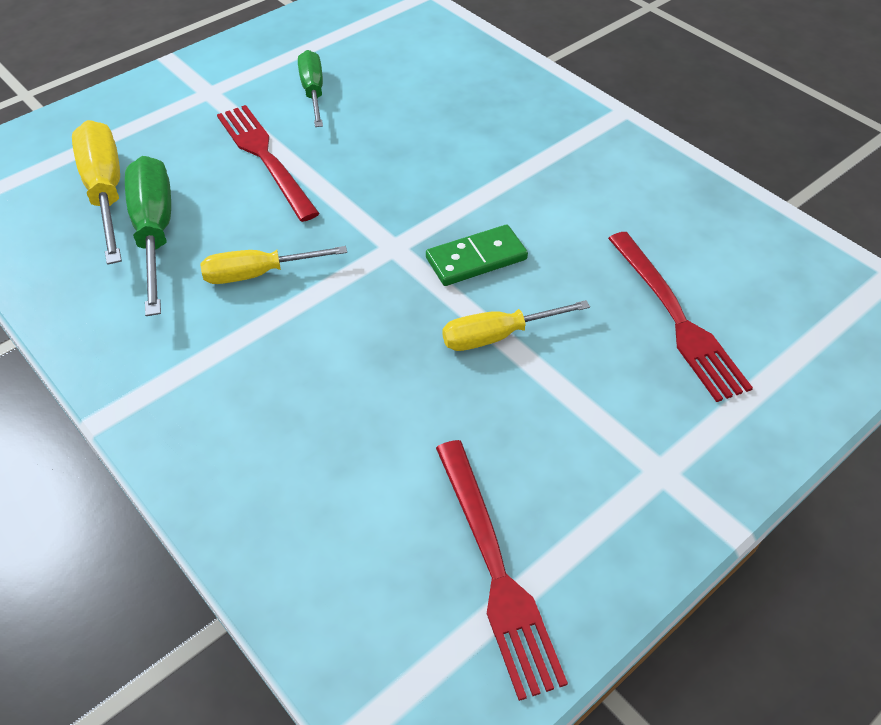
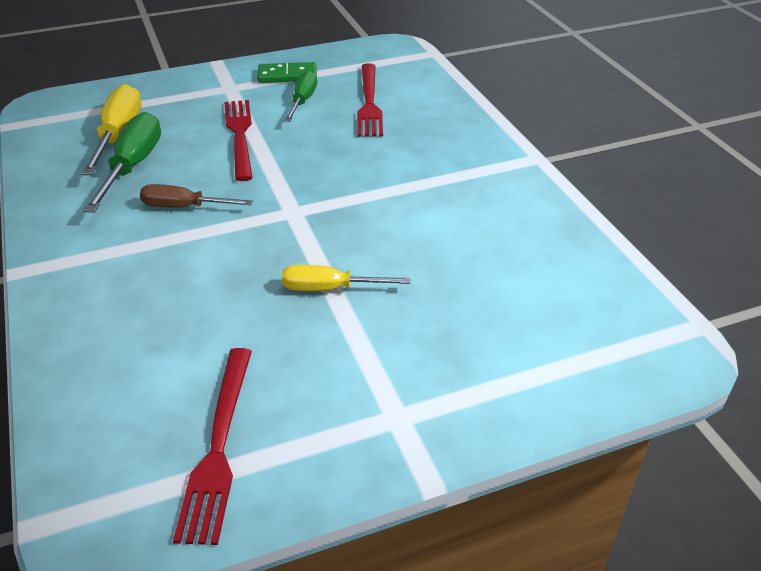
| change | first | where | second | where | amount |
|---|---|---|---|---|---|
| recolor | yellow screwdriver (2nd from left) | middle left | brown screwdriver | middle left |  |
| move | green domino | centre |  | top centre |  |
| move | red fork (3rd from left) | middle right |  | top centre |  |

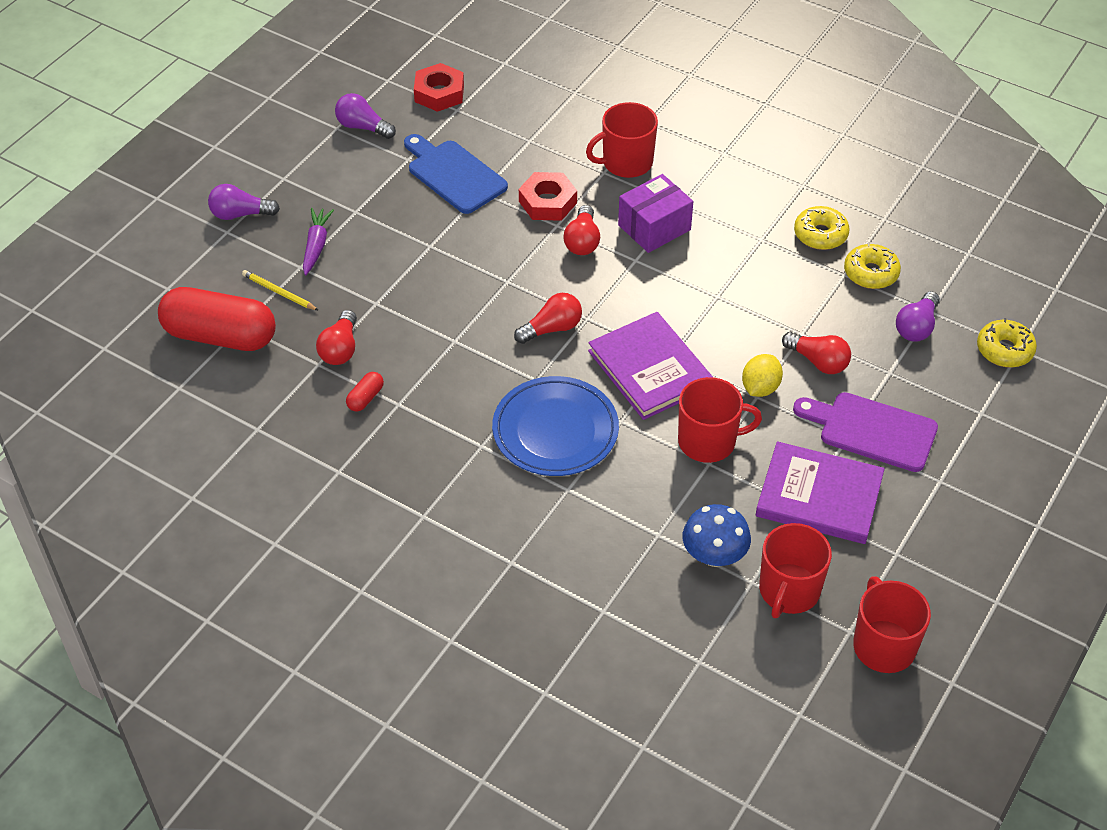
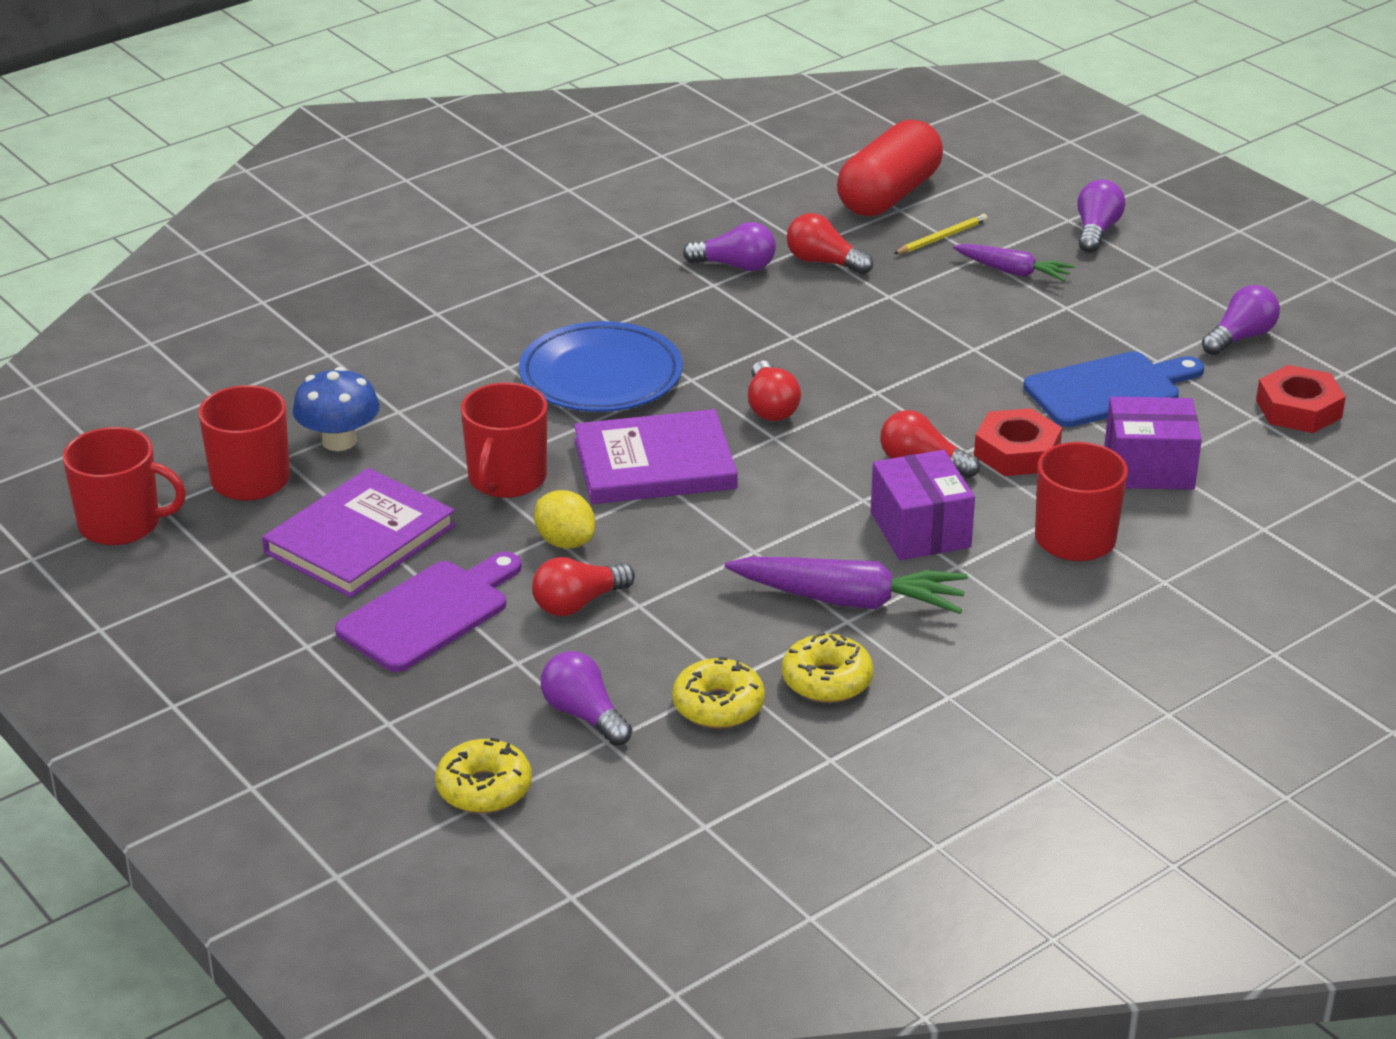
| change | first | where | second | where | amount |
|---|---|---|---|---|---|
| replace | red capsule (2nd from left) | middle left | purple light bulb (2nd from left) | top centre |  |
| insert |  |  | purple carrot (1st from left) | centre |  |
| insert |  |  | purple box (2nd from left) | middle right |  |

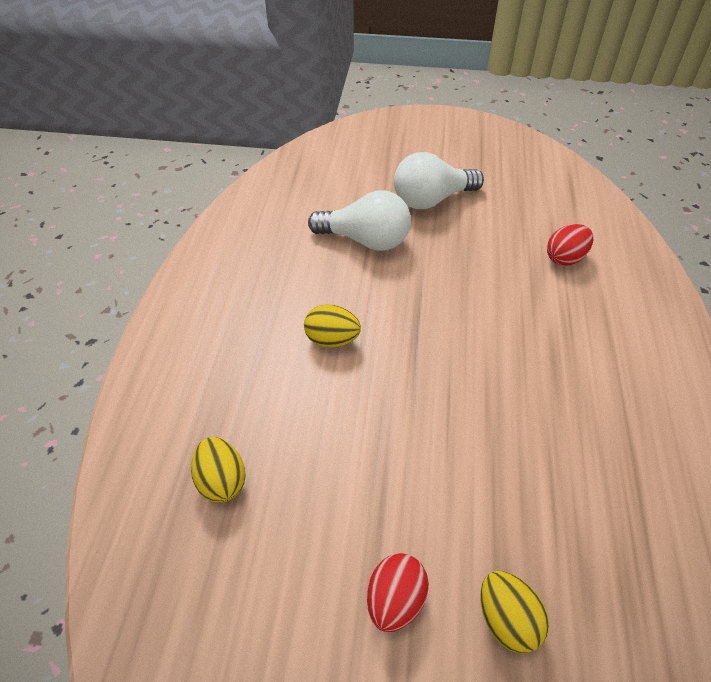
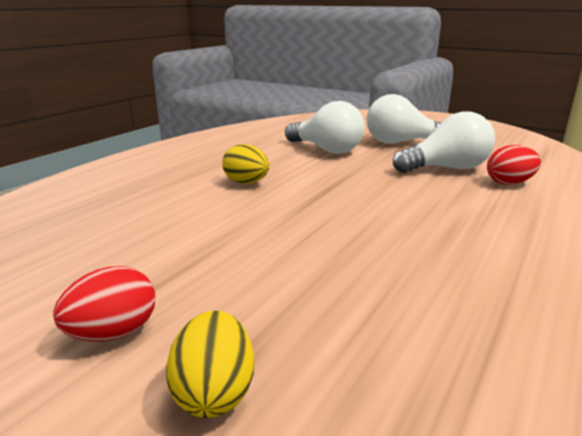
| change | first | where | second | where | amount |
|---|---|---|---|---|---|
| insert |  |  | white light bulb (3rd from left) | top right |  |
| delete | yellow egg (1st from left) | bottom left |  |  |  |

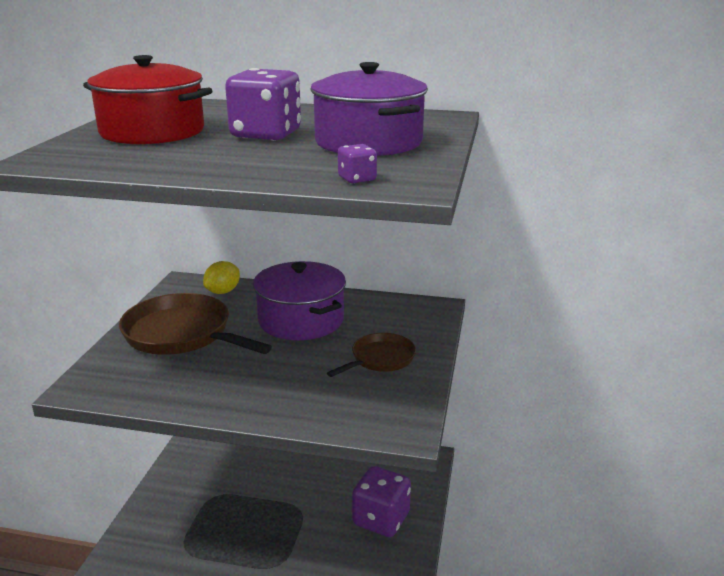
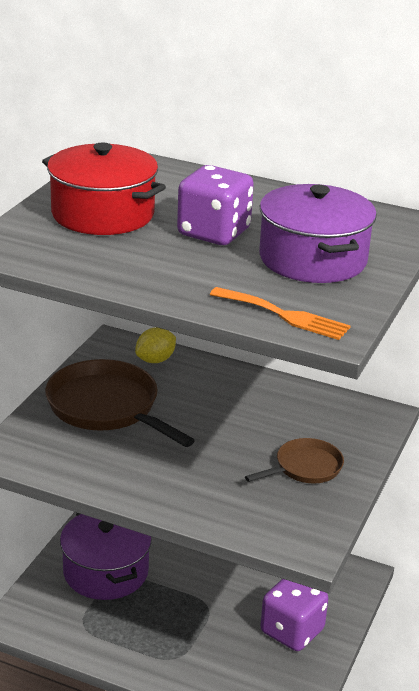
| change | first | where | second | where | amount |
|---|---|---|---|---|---|
| move | purple pot (1st from left) | centre |  | bottom left |  |
| replace | purple dice (2nd from left) | top centre | orange fork | middle right |  |

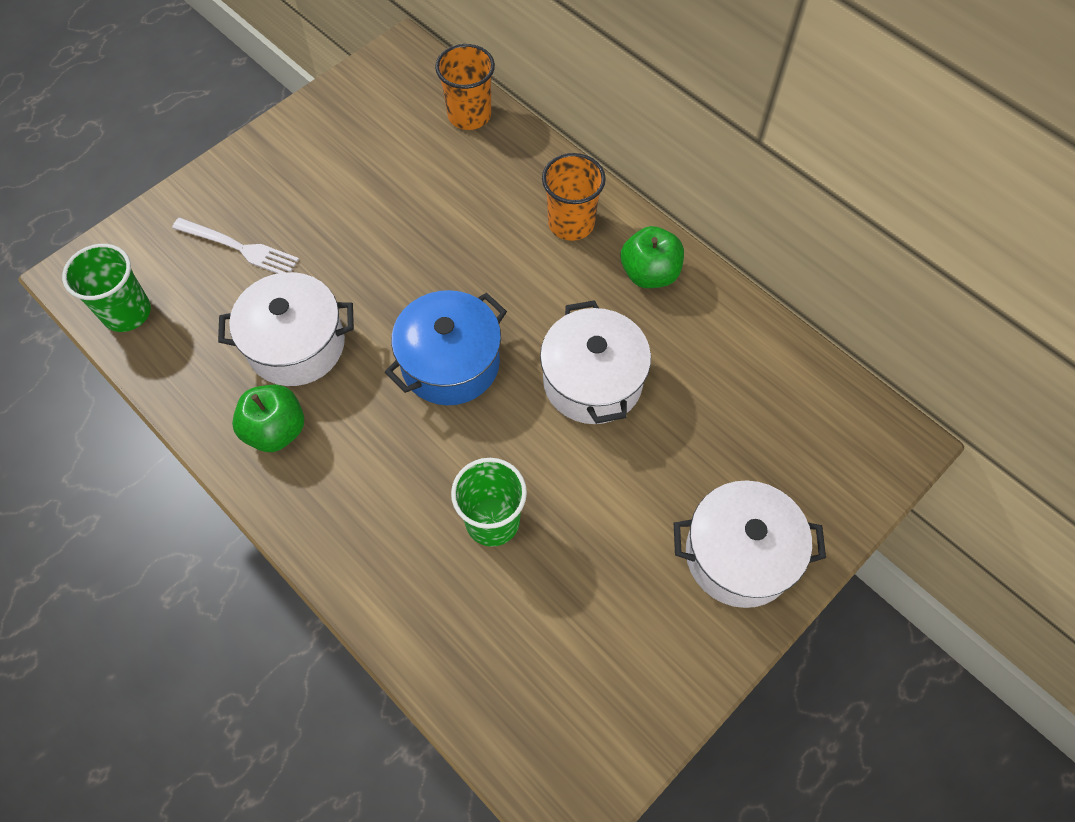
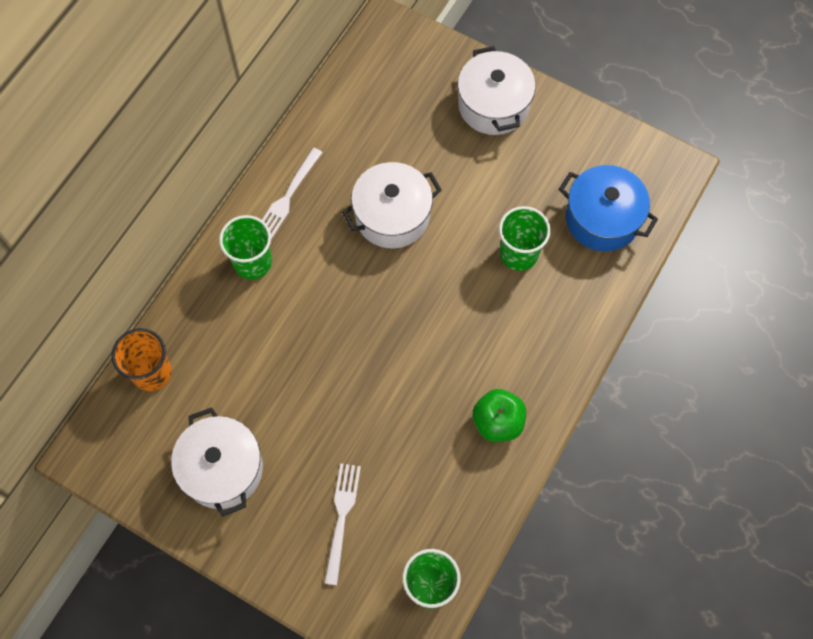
| change | first | where | second | where | amount |
|---|---|---|---|---|---|
| move | white pot (1st from left) | middle left |  | bottom left |  |
| recolor | orange cup (2nd from left) | top centre | green cup (1st from left) | middle left |  |
| replace | green apple (2nd from left) | top centre | white fork (1st from left) | top centre |  |
| move | blue pot | centre |  | top right |  |

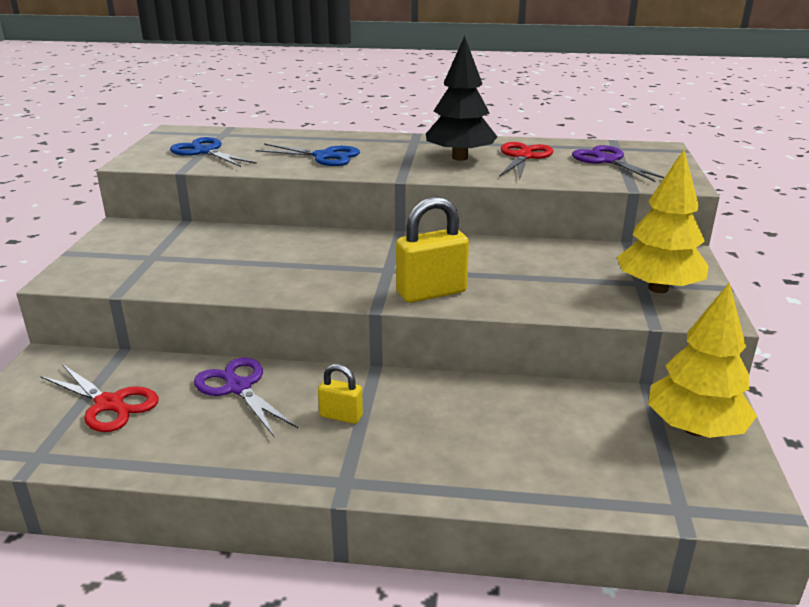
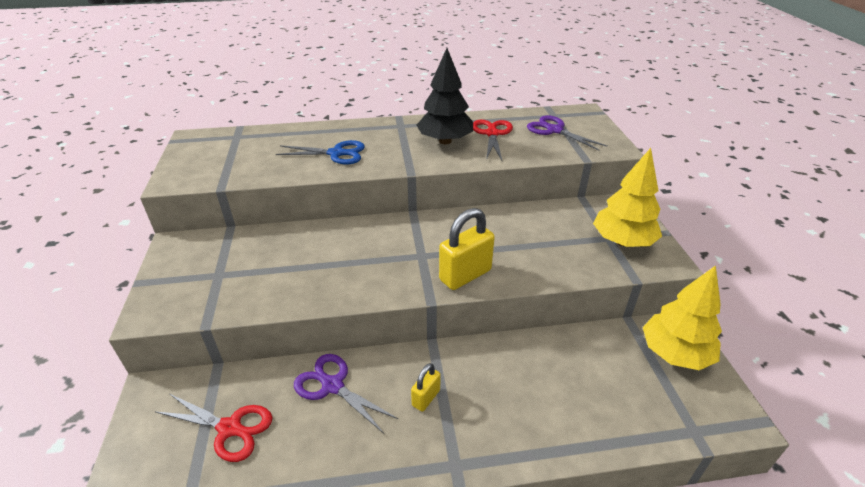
| change | first | where | second | where | amount |
|---|---|---|---|---|---|
| rotate | yellow padlock (1st from left) | centre |  | bottom centre | 60 degrees counterclockwise |
| delete | blue scissors (1st from left) | top left |  |  |  |

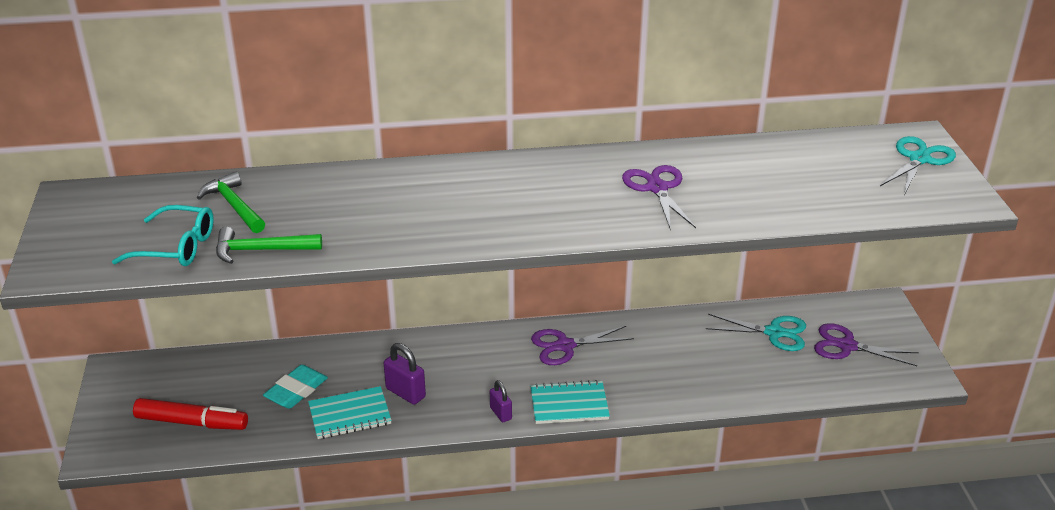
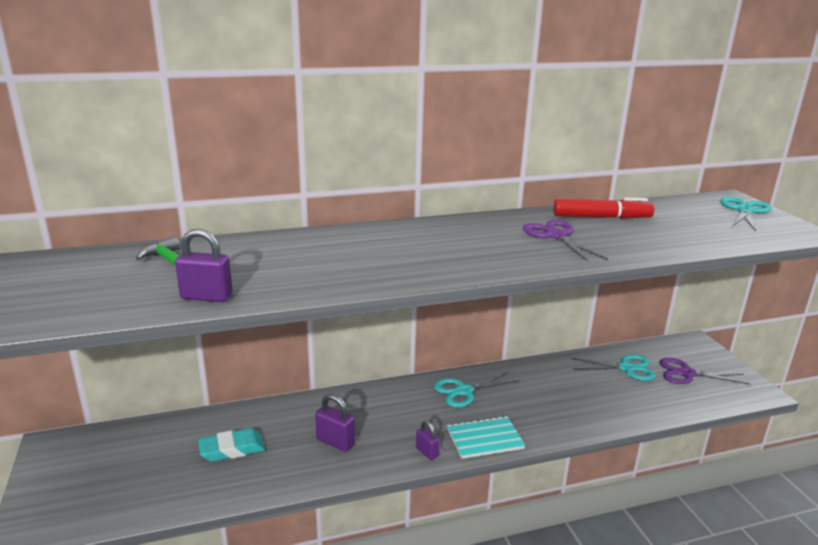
| change | first | where | second | where | amount |
|---|---|---|---|---|---|
| replace | green hammer (2nd from left) | middle left | purple padlock (1st from left) | middle left |  |
| rotate | turquoise eraser | bottom left |  | bottom left | 45 degrees clockwise |
| recolor | purple scissors (1st from left) | bottom centre | turquoise scissors (1st from left) | bottom centre |  |
| move | red marker | bottom left |  | middle right |  |
| delete | turquoise glasses | middle left |  |  |  |
| delete | turquoise notebook (1st from left) | bottom left |  |  |  |

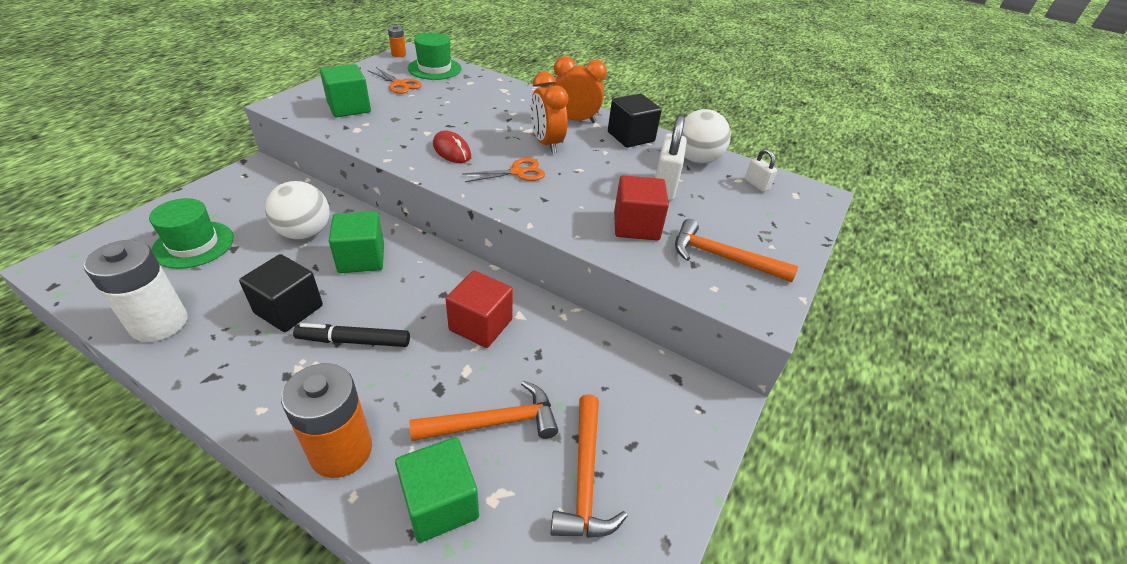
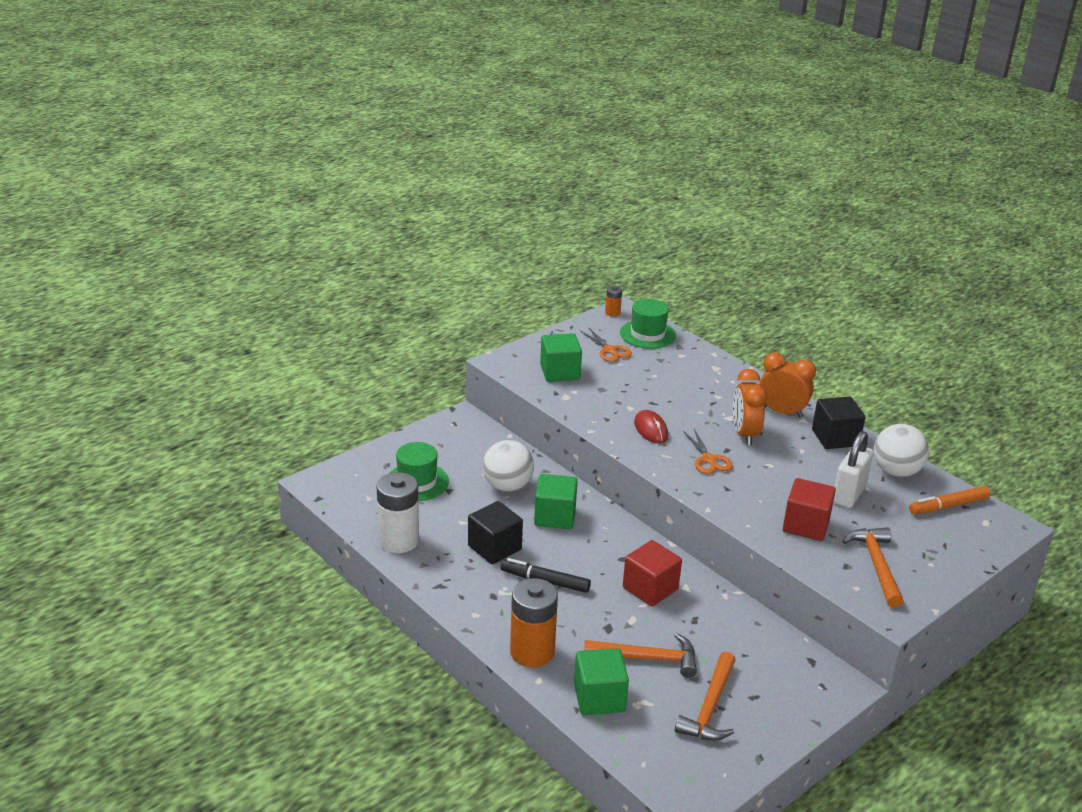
| change | first | where | second | where | amount |
|---|---|---|---|---|---|
| rotate | orange scissors (2nd from left) | top centre |  | centre | 75 degrees clockwise |
| rotate | orange hammer (3rd from left) | centre |  | bottom right | 45 degrees clockwise |
| replace | white padlock (2nd from left) | top right | orange marker | middle right |  |

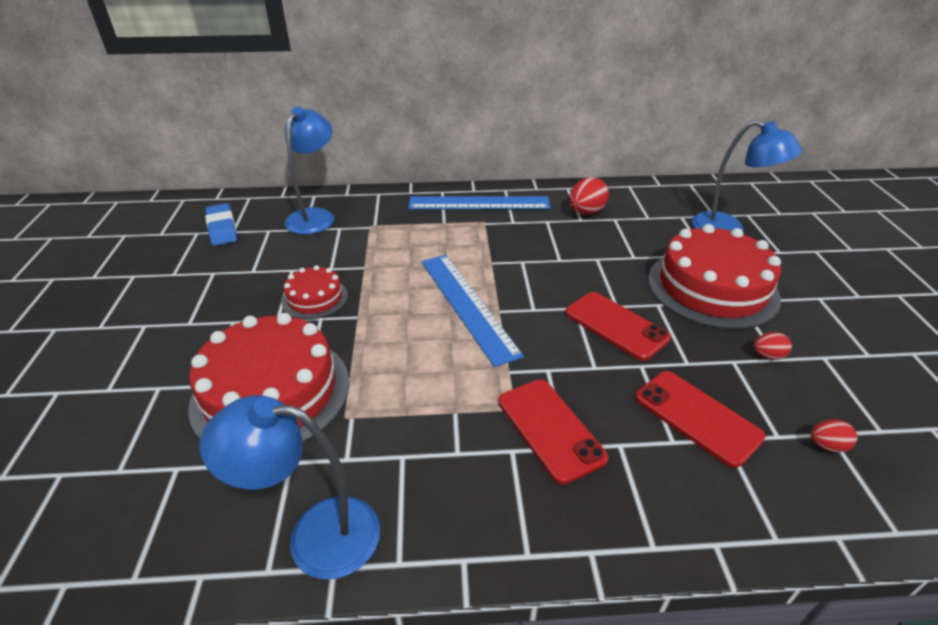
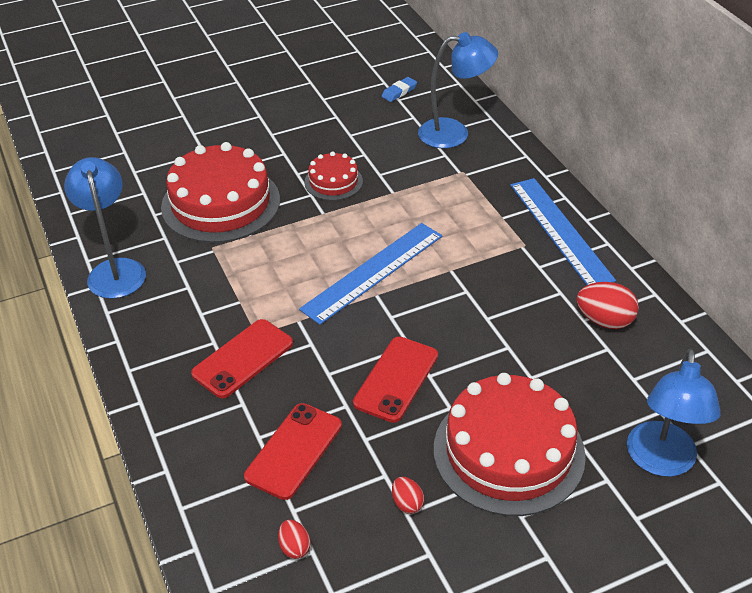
| change | first | where | second | where | amount |
|---|---|---|---|---|---|
| resize | blue eraser | middle left |  | top centre | x0.64 |

